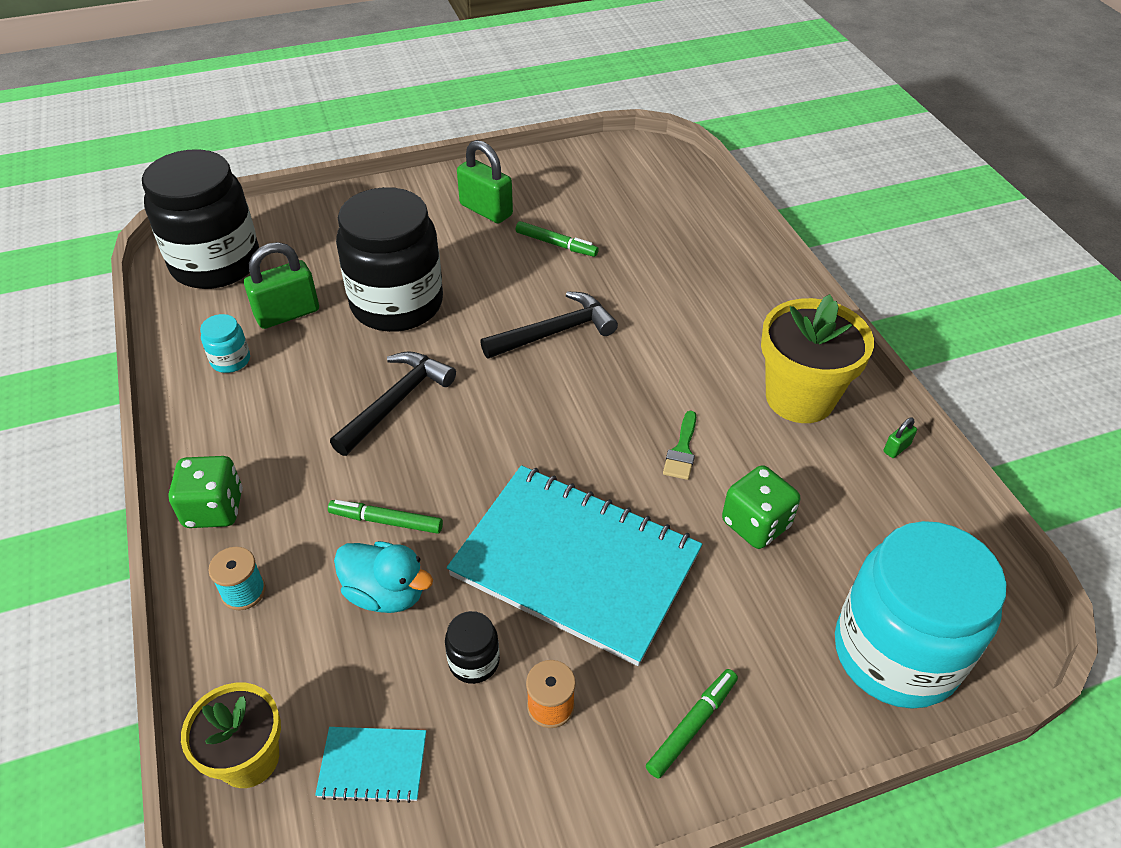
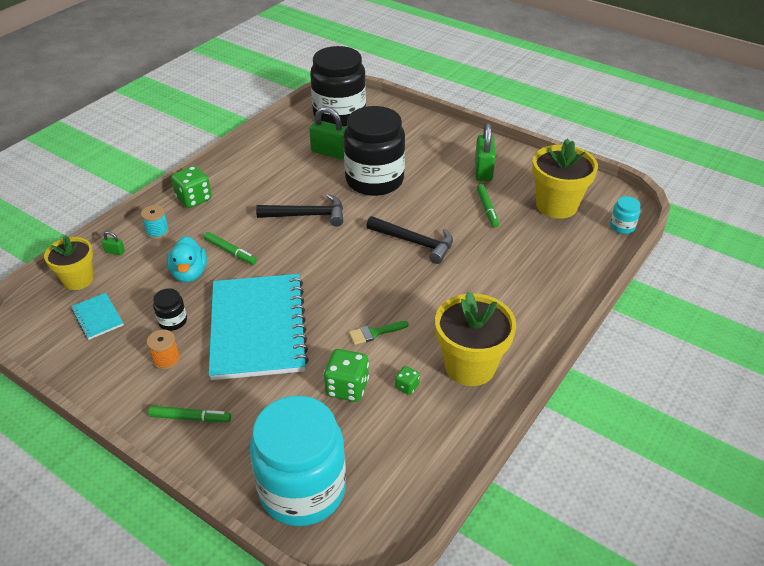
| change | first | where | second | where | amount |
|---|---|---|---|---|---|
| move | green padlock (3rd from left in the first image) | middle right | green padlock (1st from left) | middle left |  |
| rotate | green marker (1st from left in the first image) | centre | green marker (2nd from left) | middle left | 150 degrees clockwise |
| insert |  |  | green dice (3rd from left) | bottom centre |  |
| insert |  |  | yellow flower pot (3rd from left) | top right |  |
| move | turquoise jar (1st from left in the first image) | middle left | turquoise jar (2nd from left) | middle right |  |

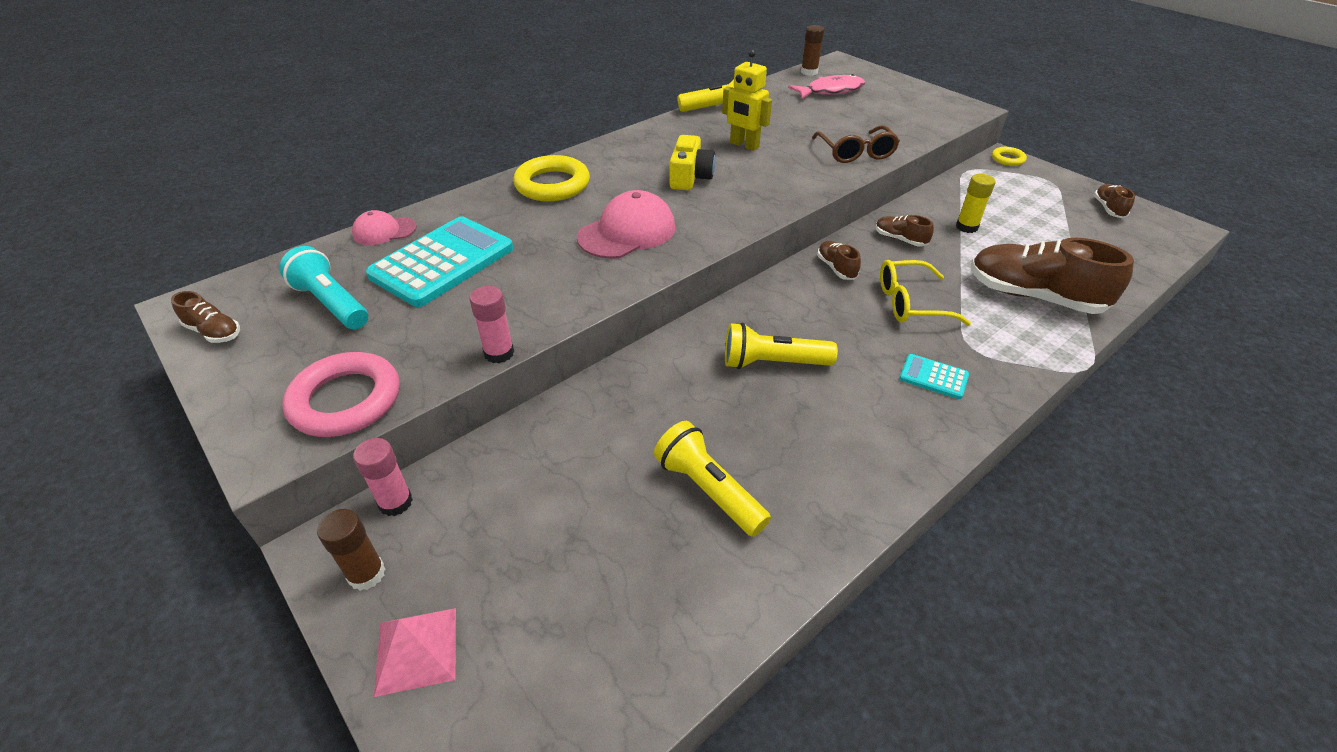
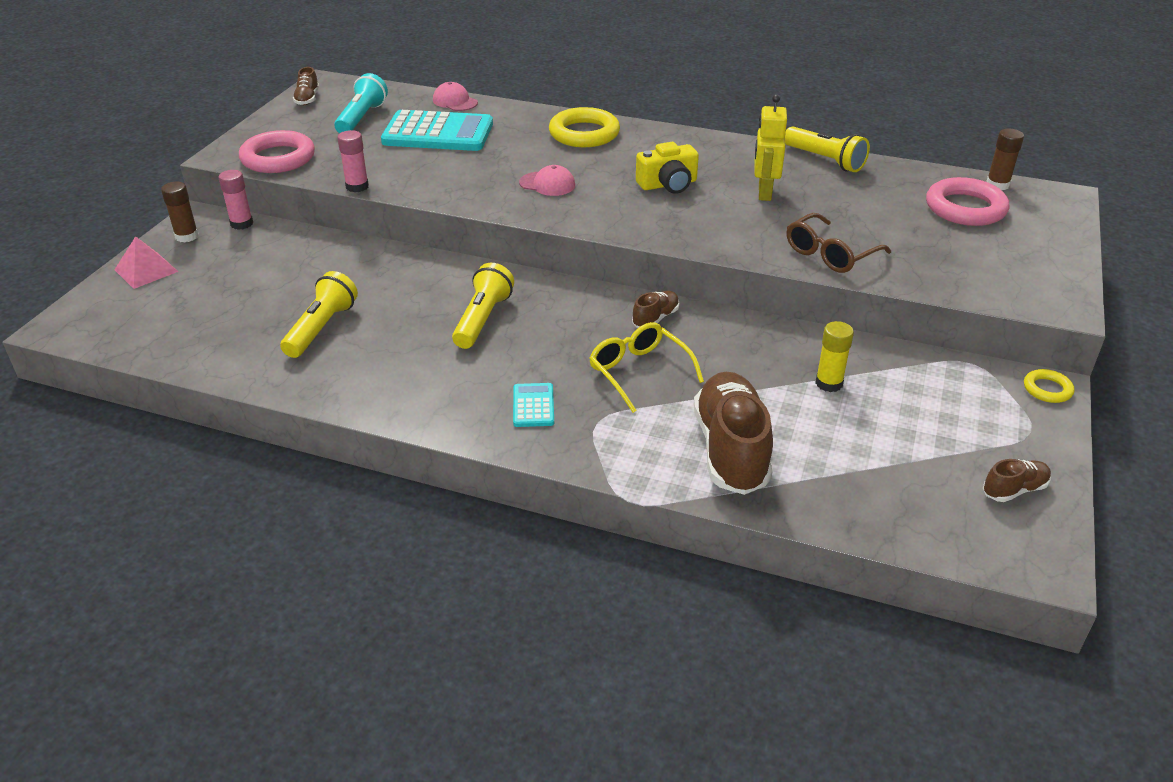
| change | first | where | second | where | amount |
|---|---|---|---|---|---|
| rotate | yellow flashlight (3rd from left in the first image) | centre | yellow flashlight (2nd from left) | centre | 45 degrees clockwise |
| resize | pink cap (2nd from left) | top centre |  | top centre | x0.59 |
| replace | pink fish | top centre | pink ring (2nd from left) | top right |  |
| delete | brown shoe (3rd from left) | top right |  |  |  |

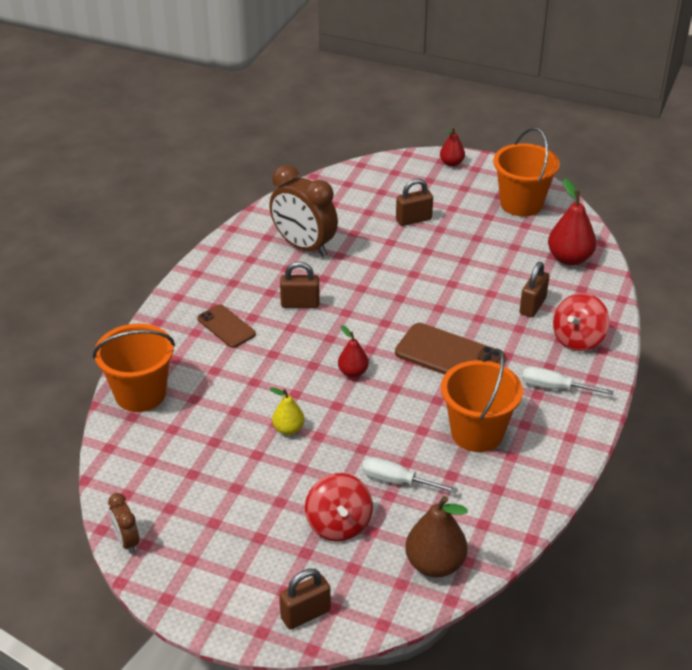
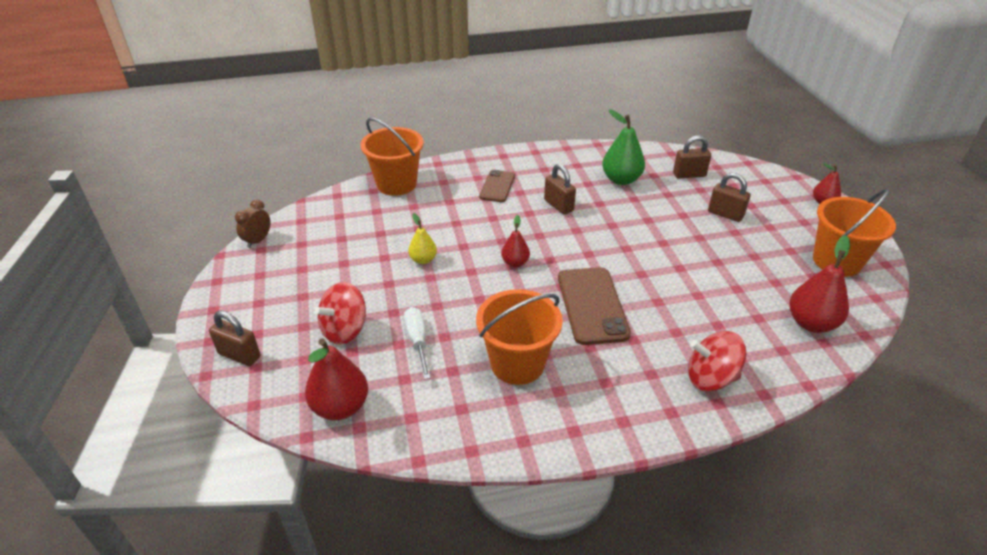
| change | first | where | second | where | amount |
|---|---|---|---|---|---|
| recolor | brown pear | bottom centre | red pear (1st from left) | bottom centre |  |
| replace | brown clock (2nd from left) | top centre | green pear | top centre |  |
| move | brown padlock (4th from left in the first image) | middle right | brown padlock (3rd from left) | top right |  |
| delete | white screwdriver (2nd from left) | middle right |  |  |  |

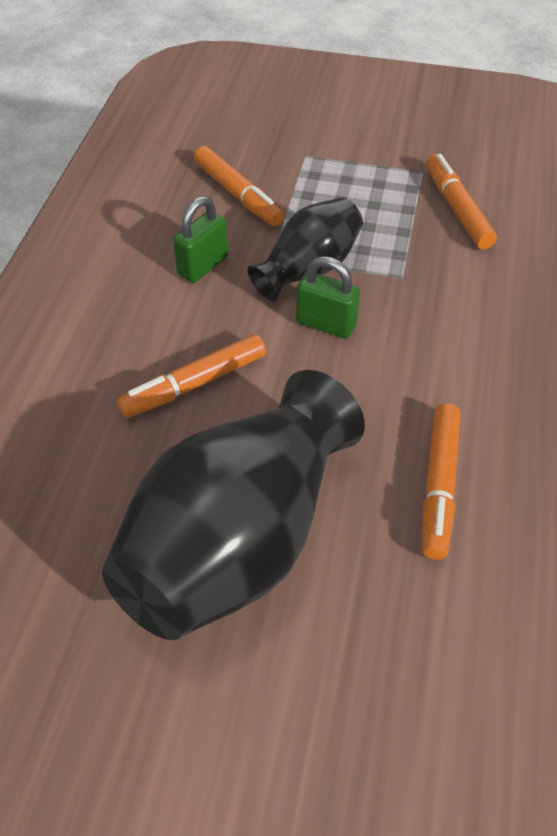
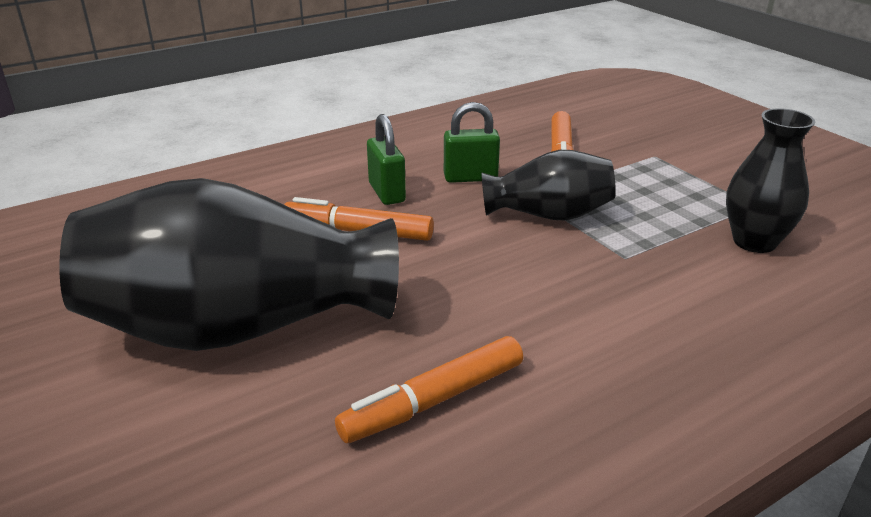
| change | first | where | second | where | amount |
|---|---|---|---|---|---|
| move | green padlock (2nd from left in the first image) | centre | green padlock (1st from left) | top centre |  |
| replace | orange marker (4th from left) | top right | black vase (3rd from left) | middle right |  |

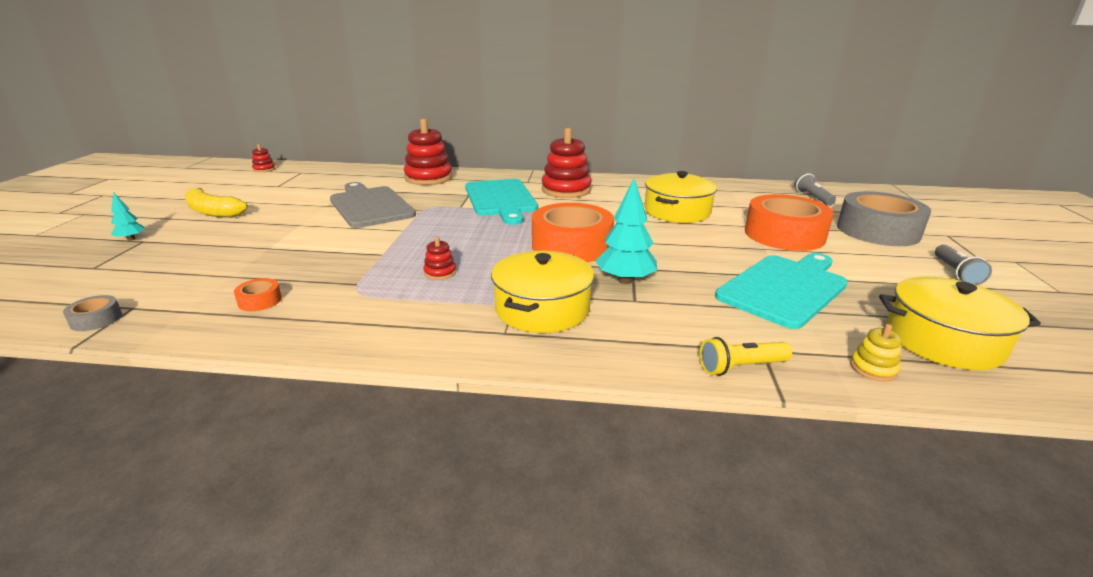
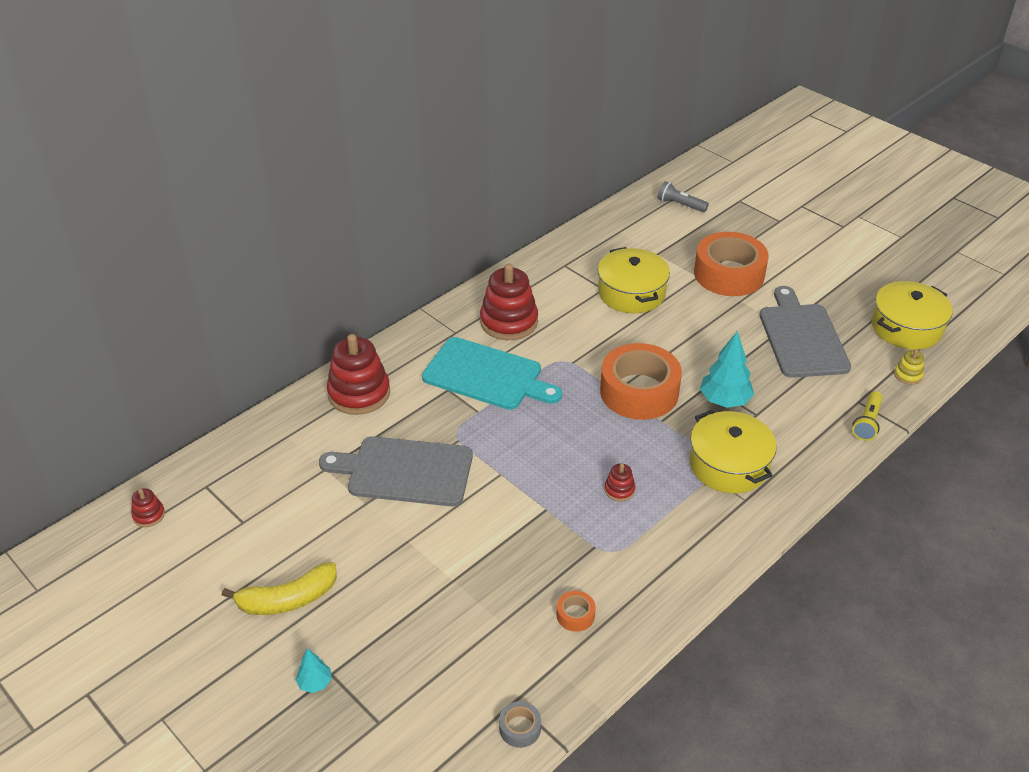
| change | first | where | second | where | amount |
|---|---|---|---|---|---|
| recolor | turquoise cutting board (2nd from left) | middle right | grey cutting board (2nd from left) | middle right |  |
| delete | grey tape (2nd from left) | middle right |  |  |  |
| delete | grey flashlight (2nd from left) | middle right |  |  |  |

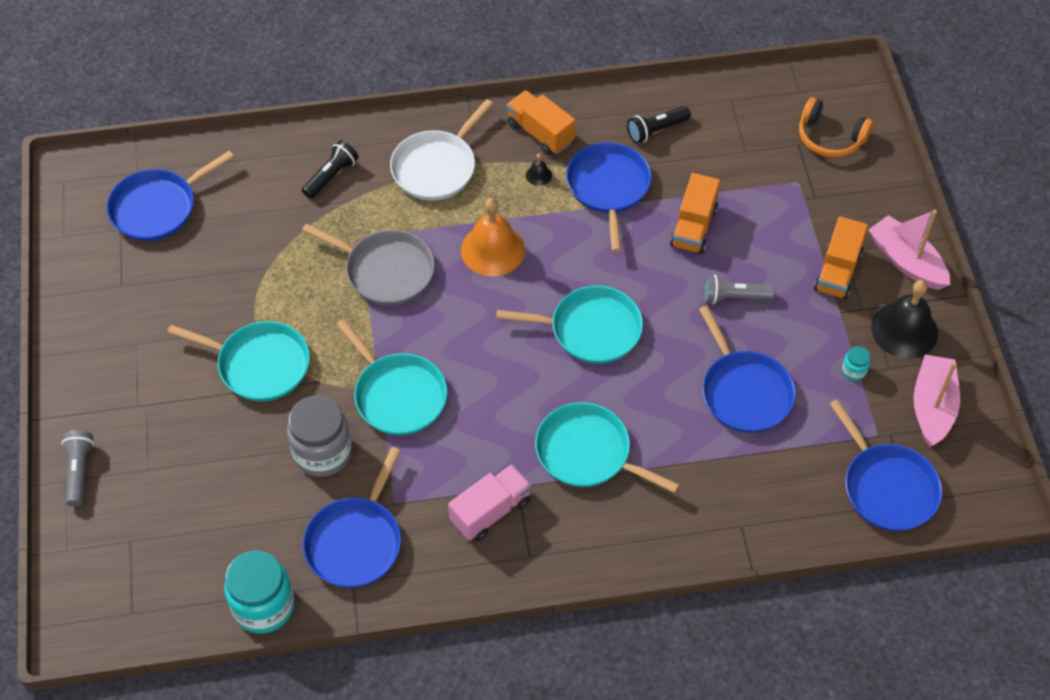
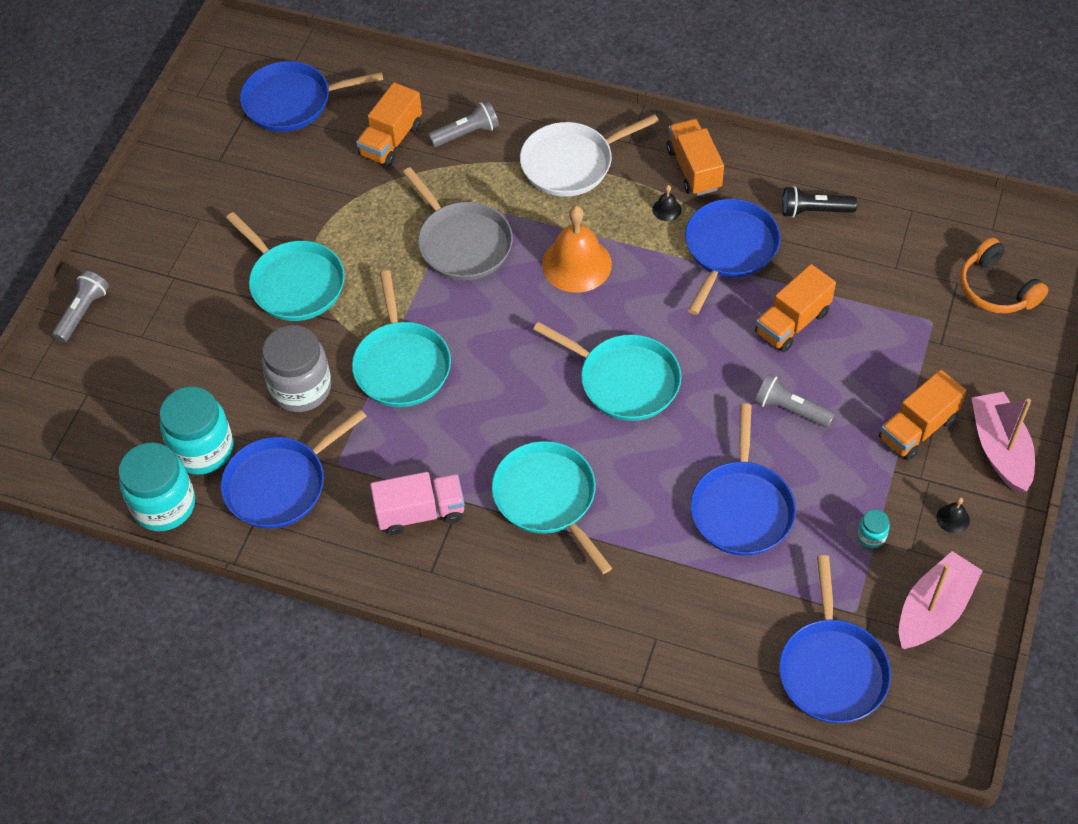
| change | first | where | second | where | amount |
|---|---|---|---|---|---|
| insert |  |  | turquoise jar (2nd from left) | middle left |  |
| insert |  |  | orange truck (1st from left) | top centre |  |
| recolor | black flashlight (1st from left) | top left | grey flashlight (2nd from left) | top centre |  |
| resize | black bell (2nd from left) | middle right |  | middle right | x0.42 |

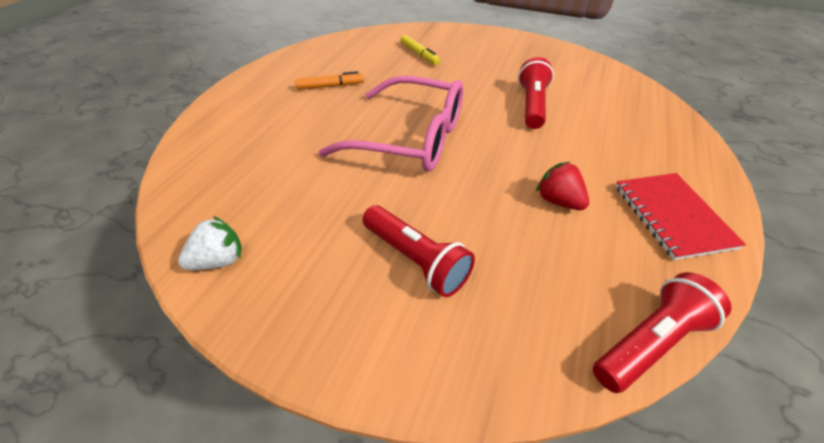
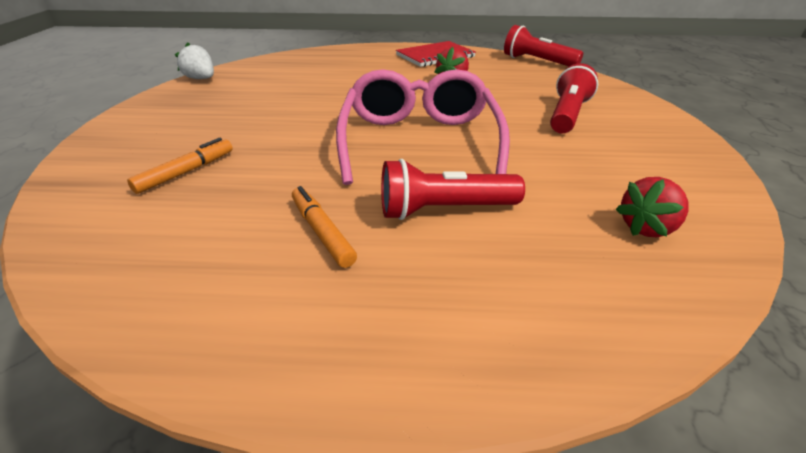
| change | first | where | second | where | amount |
|---|---|---|---|---|---|
| recolor | yellow marker | top centre | orange marker (1st from left) | middle left |  |
| move | white strawberry | middle left |  | top left |  |
| move | red flashlight (2nd from left in the first image) | top centre | red flashlight (1st from left) | centre |  |
| insert |  |  | red strawberry (2nd from left) | middle right |  |

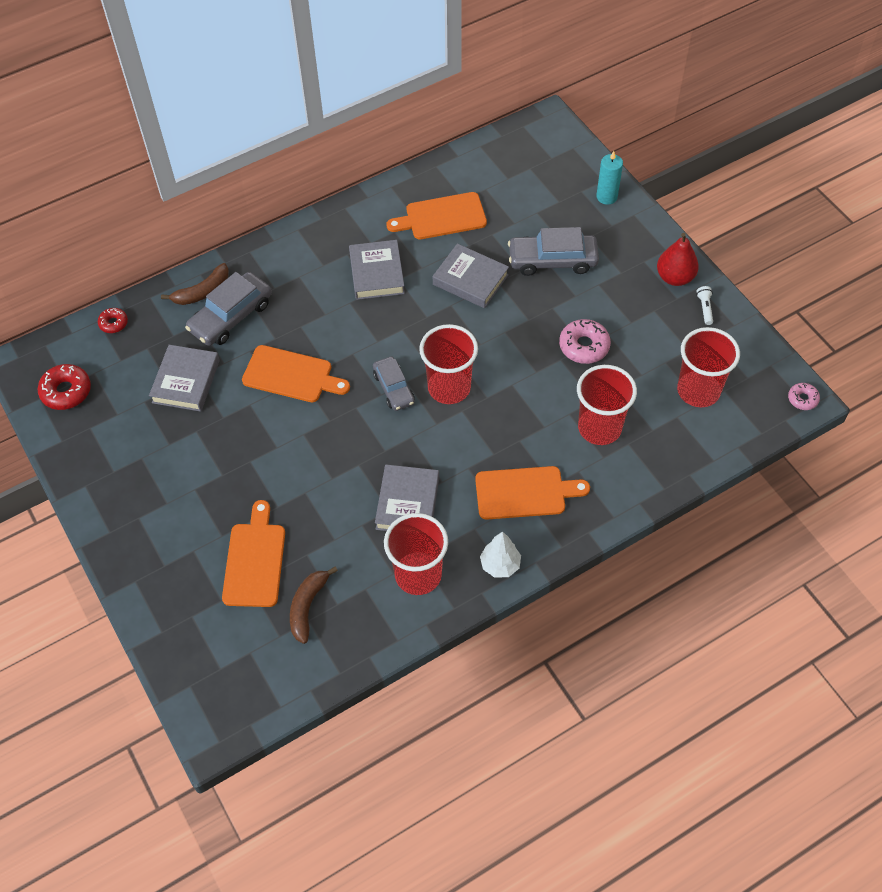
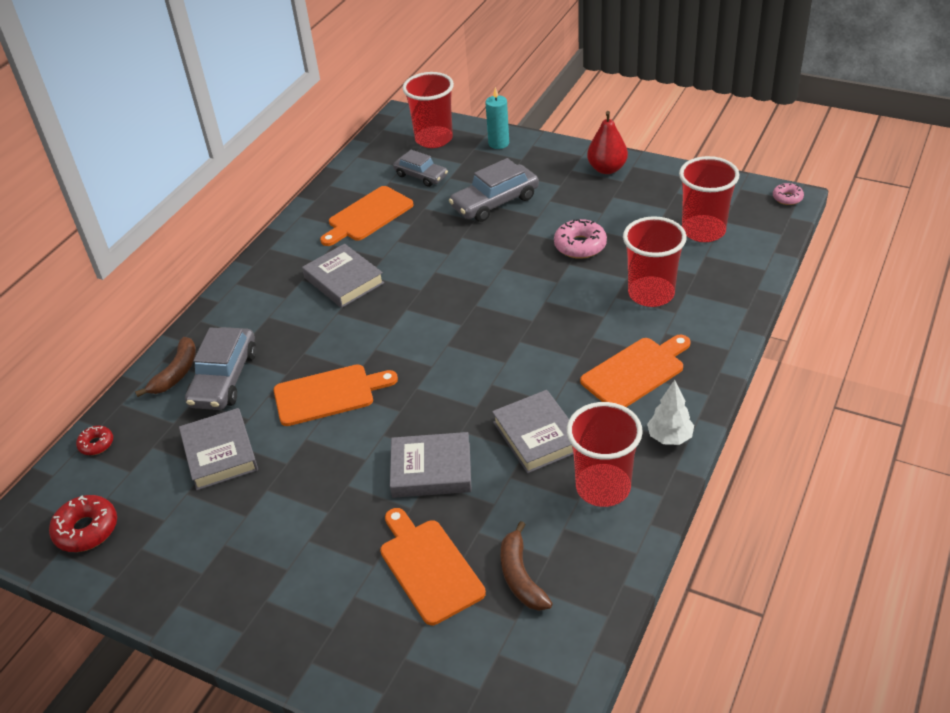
| change | first | where | second | where | amount |
|---|---|---|---|---|---|
| move | grey book (4th from left in the first image) | top centre | grey book (3rd from left) | centre |  |
| move | grey car (2nd from left) | centre |  | top centre |  |
| move | red cup (2nd from left in the first image) | centre | red cup (1st from left) | top centre |  |
| delete | white flashlight | middle right |  |  |  |

